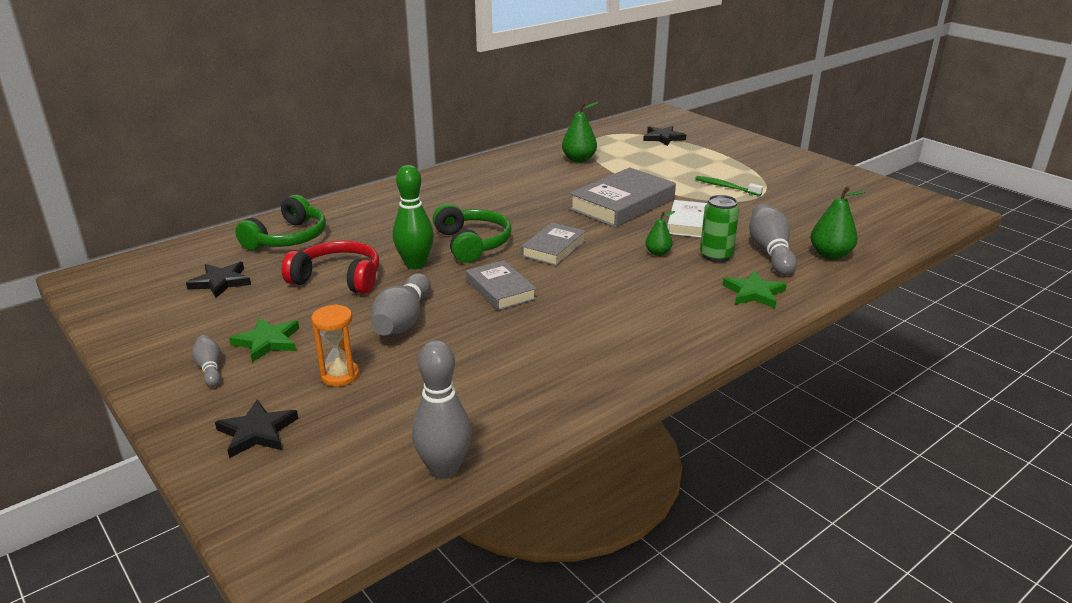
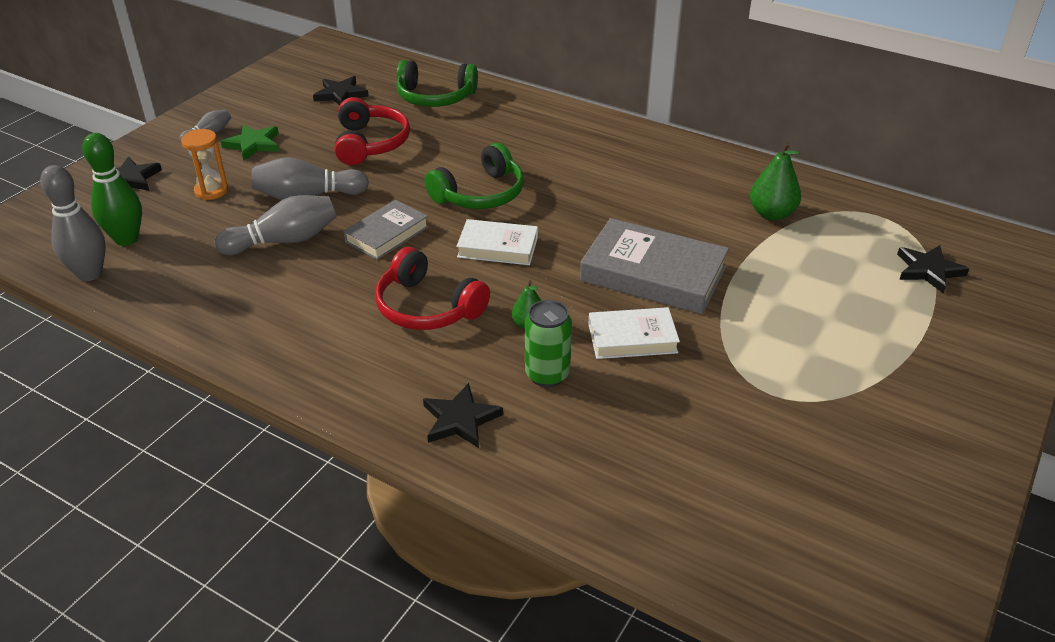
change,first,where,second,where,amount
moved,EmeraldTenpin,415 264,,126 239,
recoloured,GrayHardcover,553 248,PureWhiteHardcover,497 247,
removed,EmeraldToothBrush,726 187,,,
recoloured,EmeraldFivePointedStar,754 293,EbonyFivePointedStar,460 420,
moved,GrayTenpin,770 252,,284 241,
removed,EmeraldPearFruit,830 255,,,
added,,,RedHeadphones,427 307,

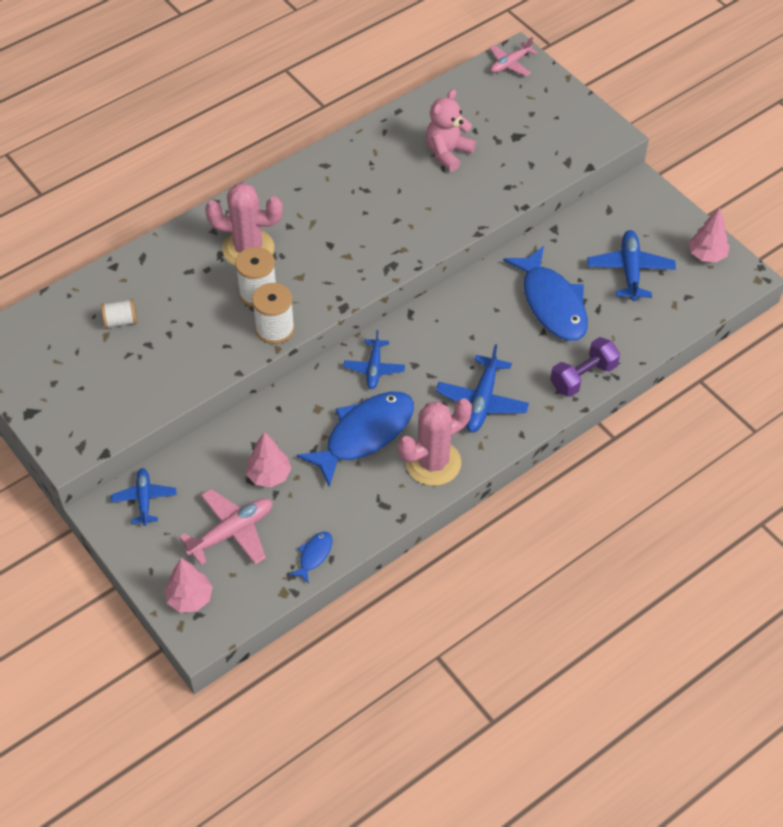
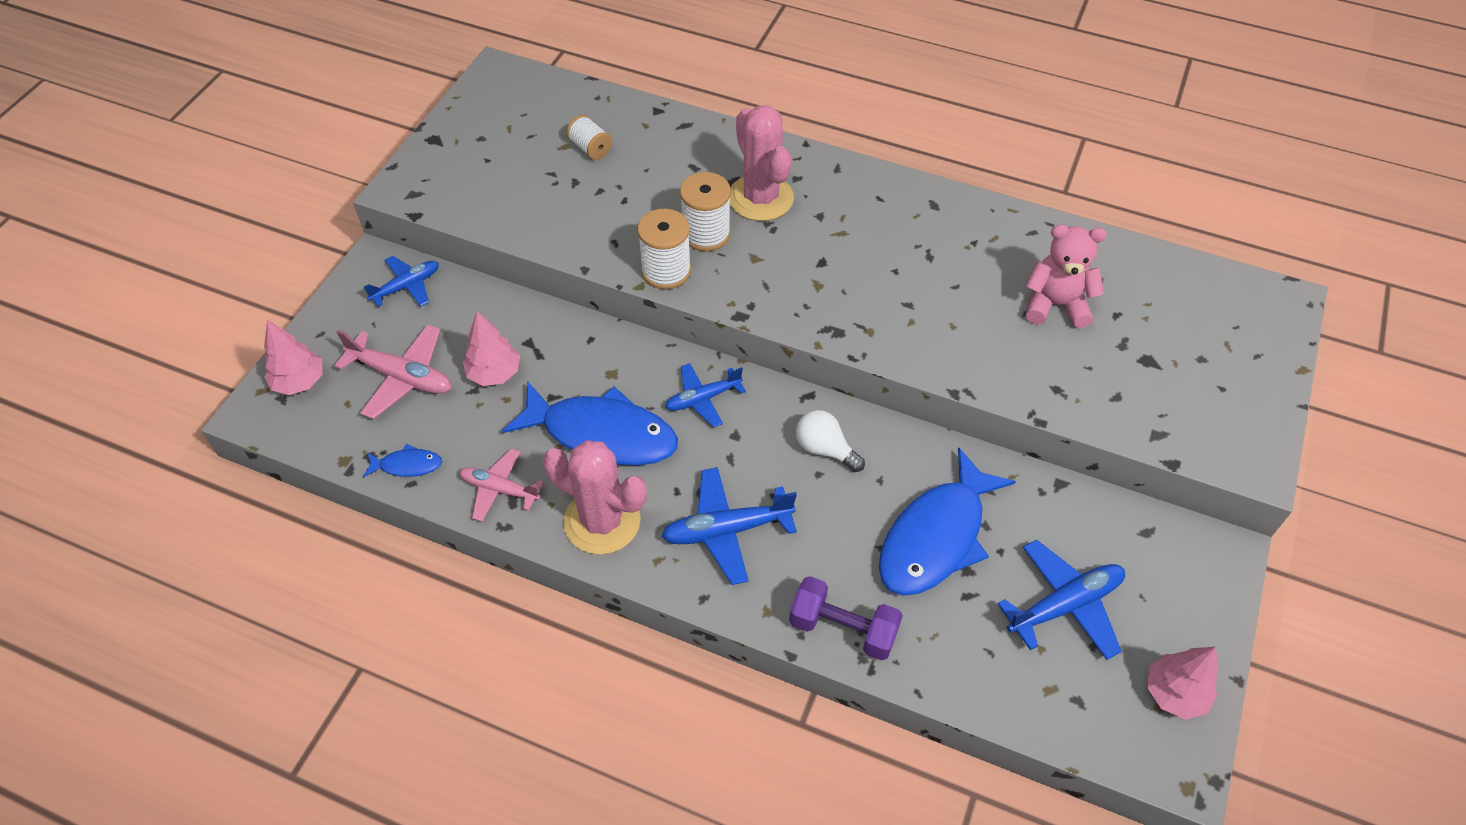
change,first,where,second,where,amount
moved,RosePinkToyPlane,510 64,,499 489,
added,,,PureWhiteLightbulb,825 449,

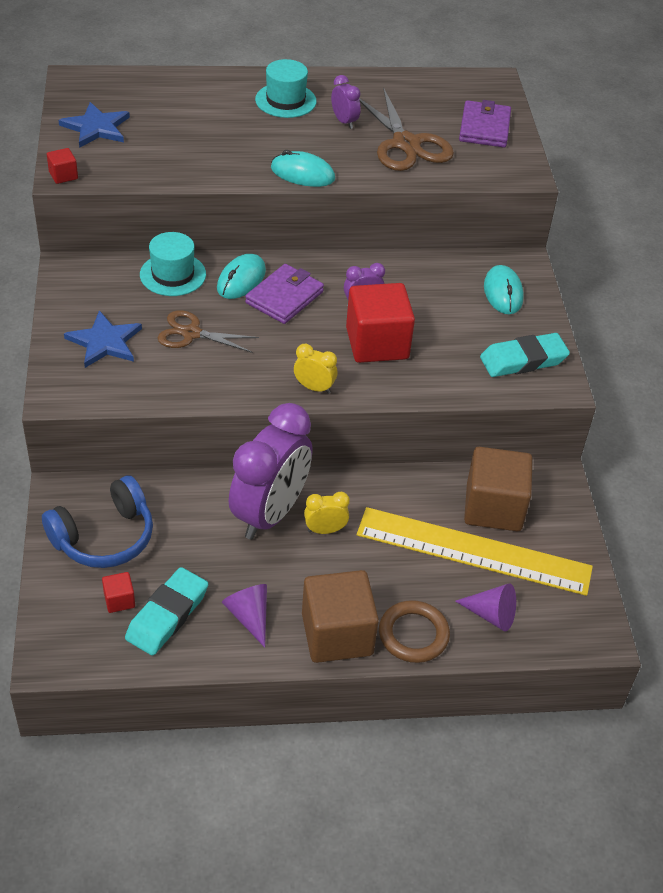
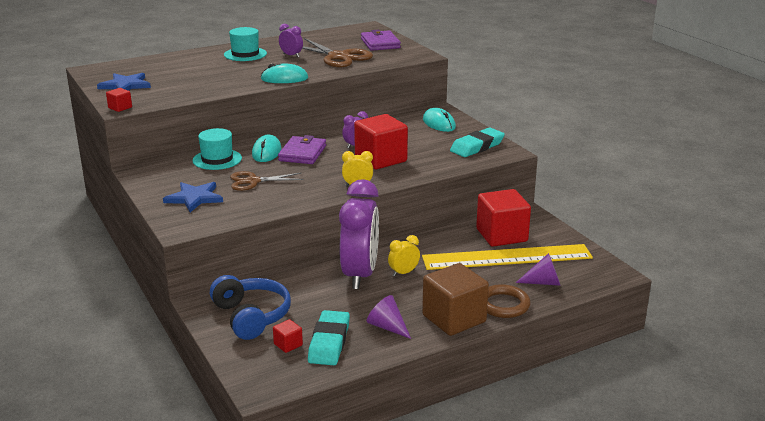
change,first,where,second,where,amount
turned,CobaltHeadphones,104 537,,251 316,60 degrees counterclockwise
recoloured,DarkBrownCube,493 507,RedCube,501 235,

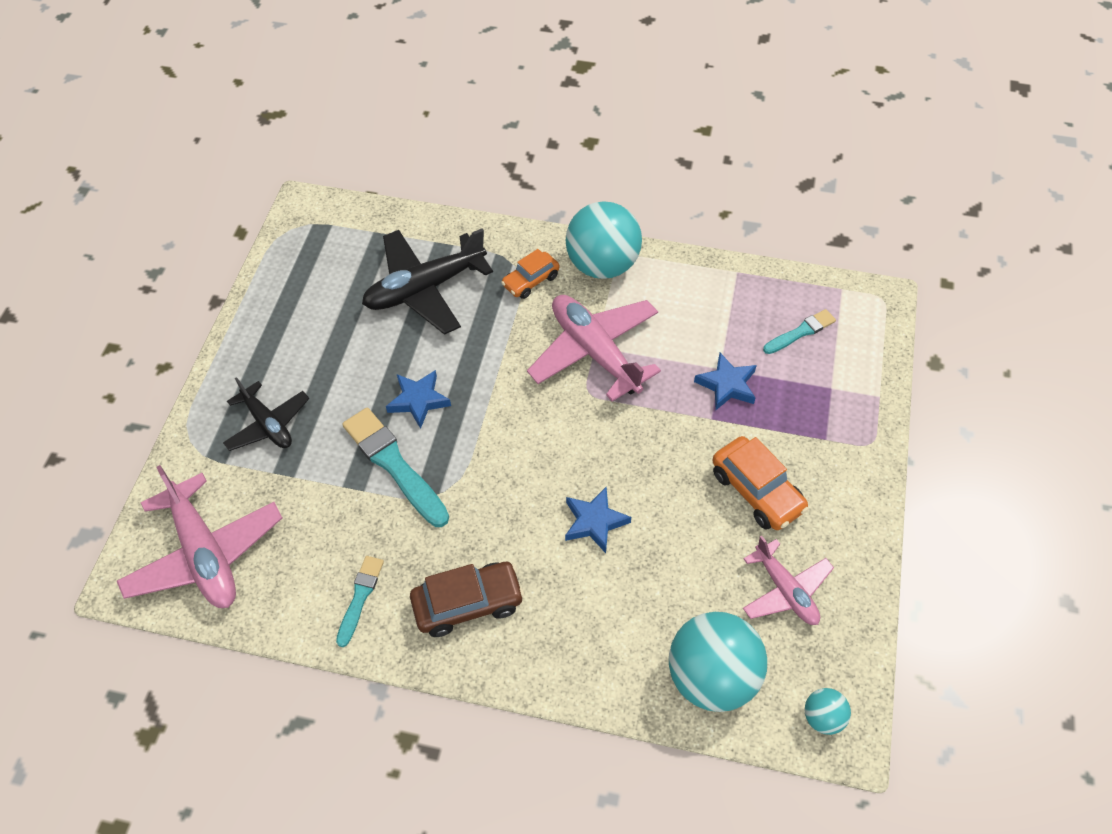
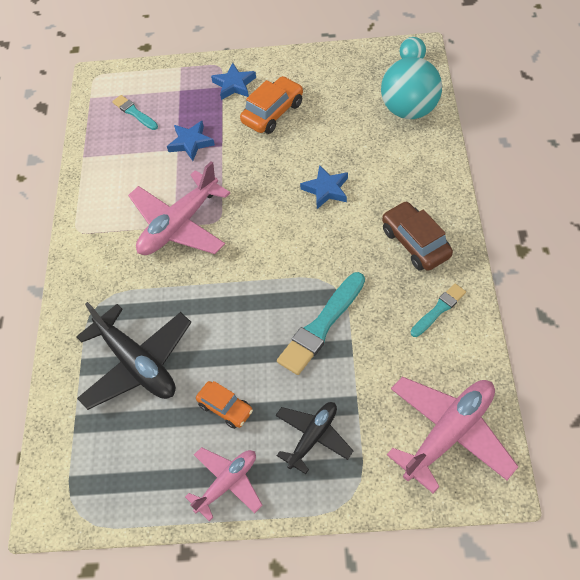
change,first,where,second,where,amount
turned,AquaBrush,360 597,,439 309,135 degrees clockwise
moved,CobaltFivePointedStar,418 400,,234 85,
moved,OrangeAutomobile,531 281,,225 408,
removed,AquaSphere,602 265,,,
moved,RosePinkToyPlane,785 590,,227 484,

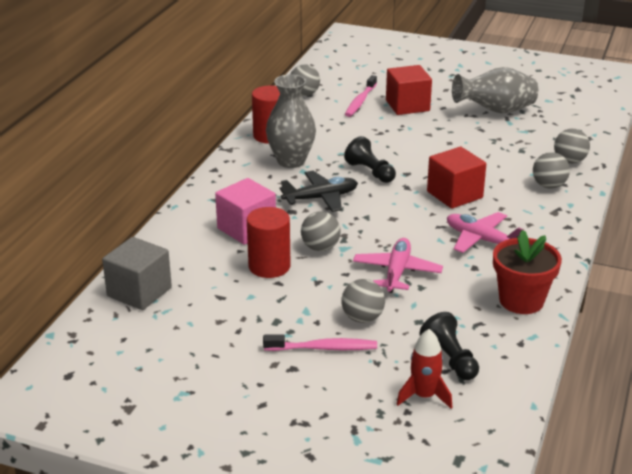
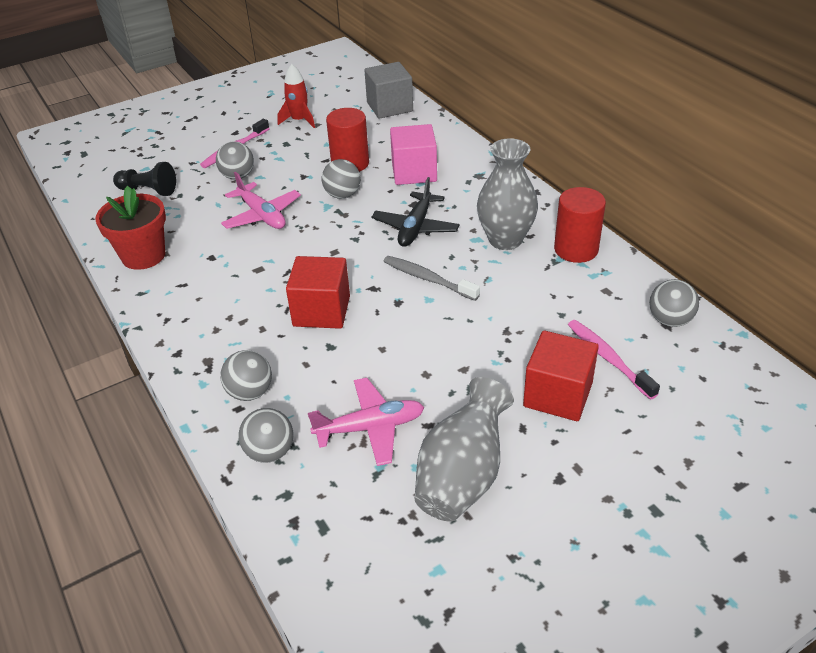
change,first,where,second,where,amount
replaced,EbonyChessPawn,370 172,GrayToothBrush,428 279,
moved,RedRocket,424 396,,299 120,
moved,RosePinkToyPlane,481 240,,370 428,

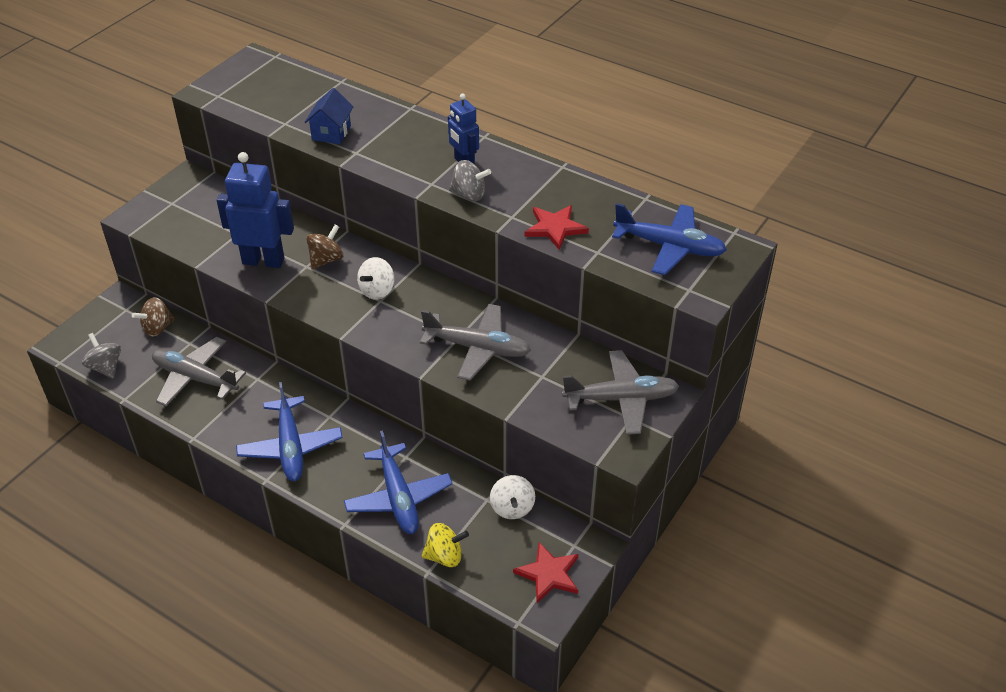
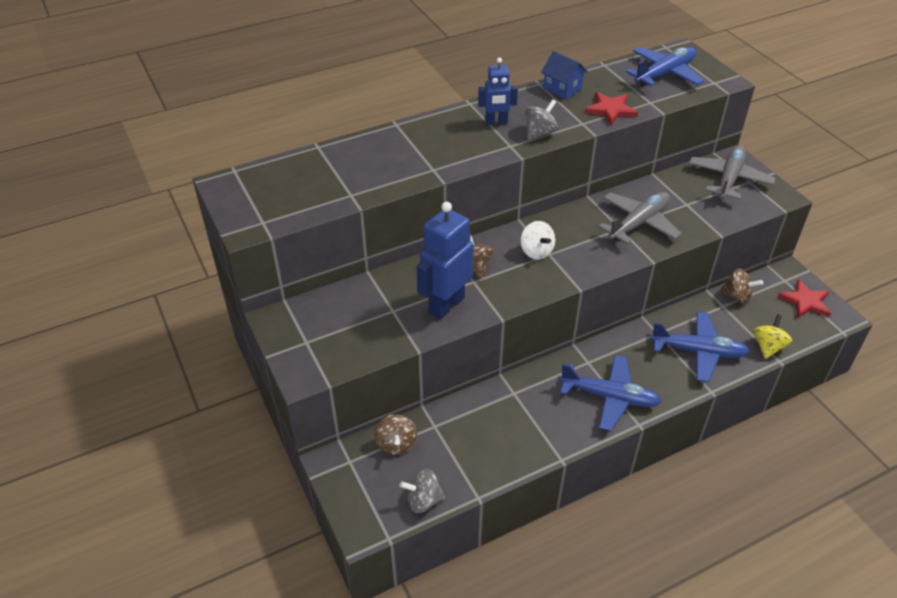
change,first,where,second,where,amount
removed,GrayToyPlane,195 378,,,
moved,CobaltHouse,331 133,,562 89,
recoloured,PureWhiteSpinningTop,512 508,DarkBrownSpinningTop,737 296,

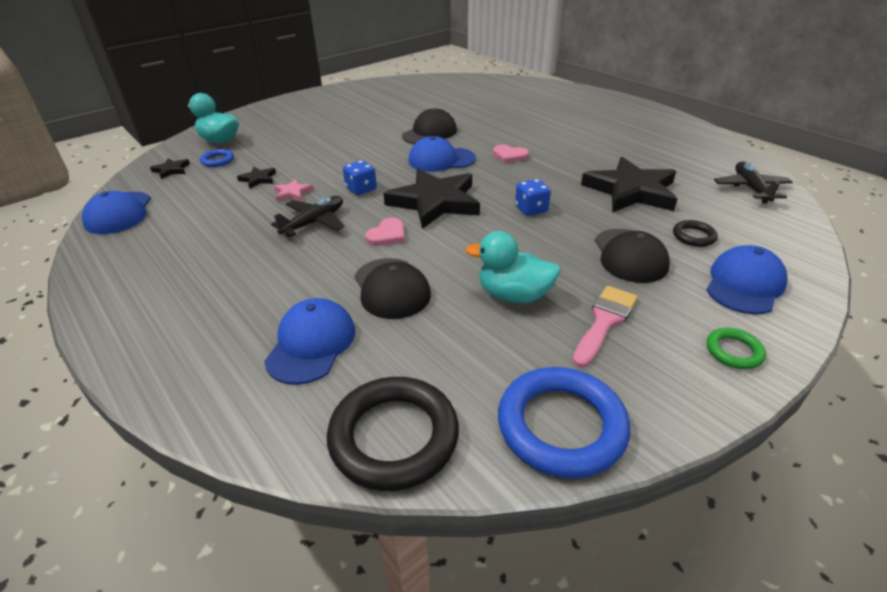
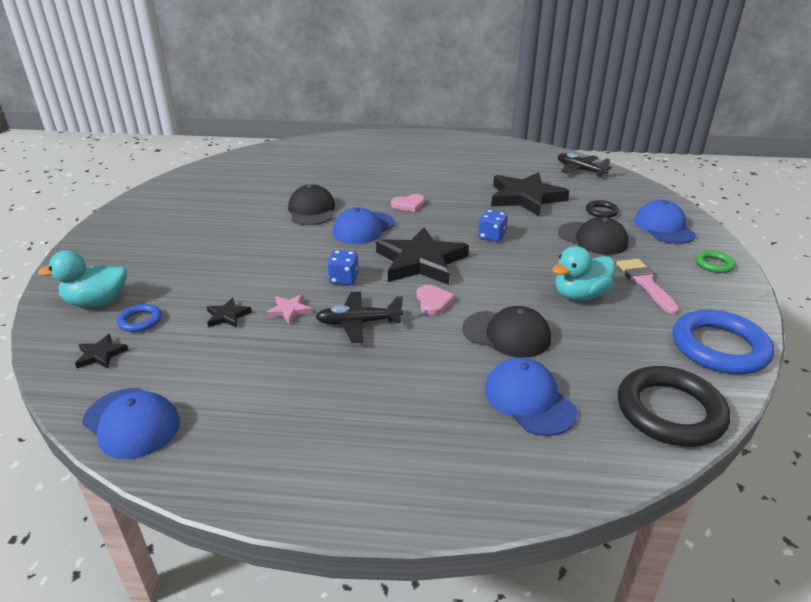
change,first,where,second,where,amount
turned,EbonyToyPlane,314 222,,358 323,90 degrees counterclockwise

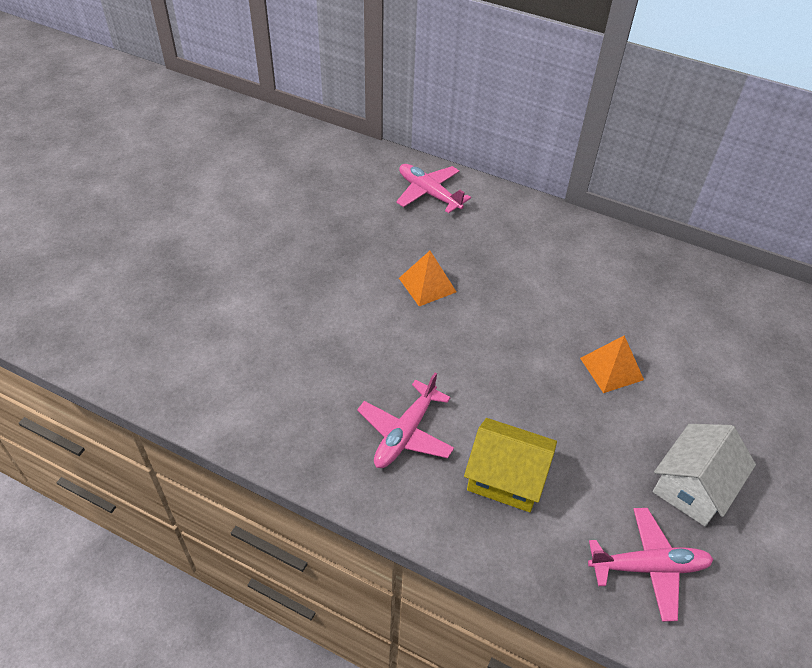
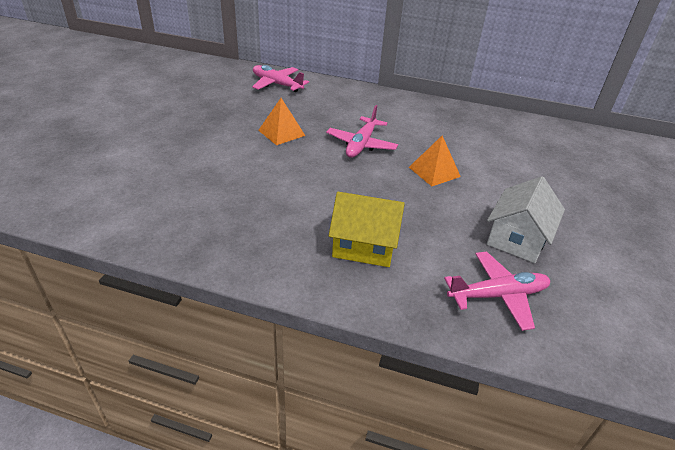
change,first,where,second,where,amount
moved,RosePinkToyPlane,405 433,,361 144,

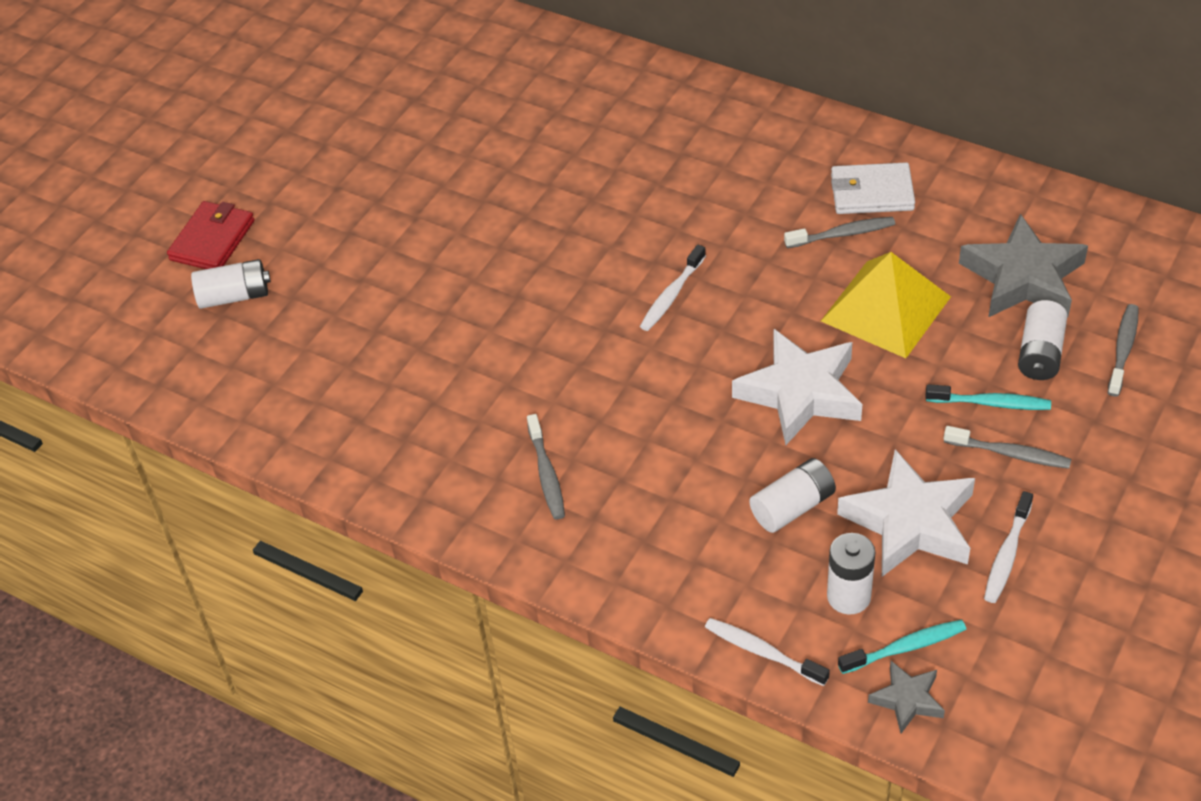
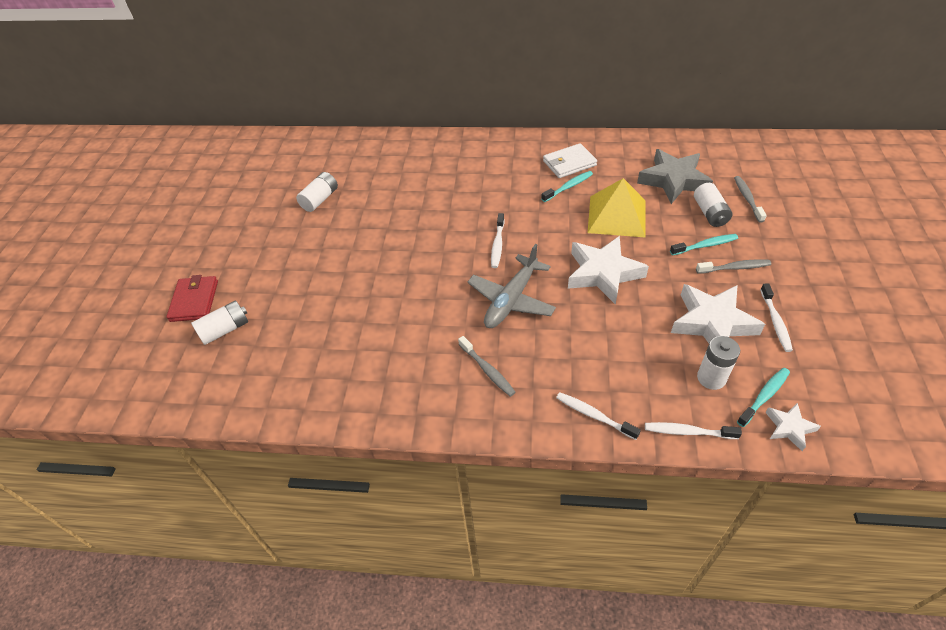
change,first,where,second,where,amount
moved,PureWhitePowerCell,792 507,,320 199,
recoloured,GrayToothBrush,842 234,AquaToothBrush,568 187,
recoloured,GrayFivePointedStar,907 699,PureWhiteFivePointedStar,789 428,
added,,,GrayToyPlane,511 299,
added,,,PureWhiteToothBrush,594 415,

